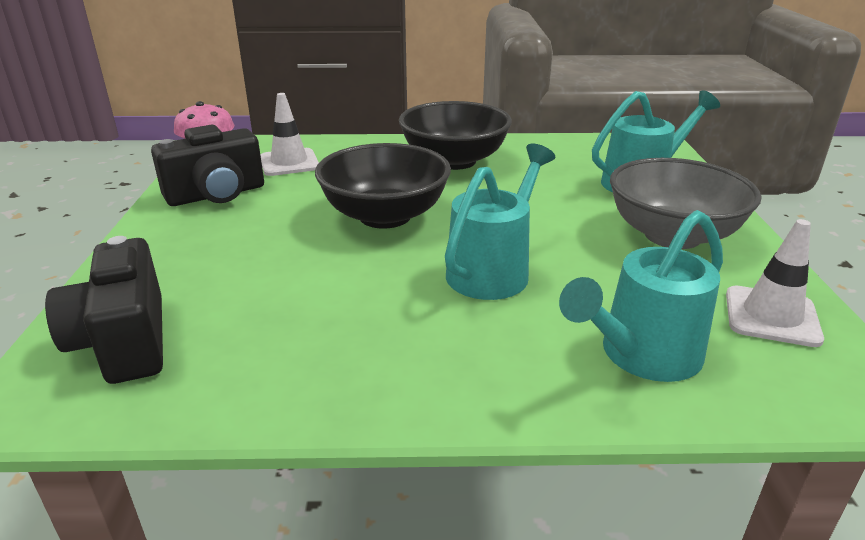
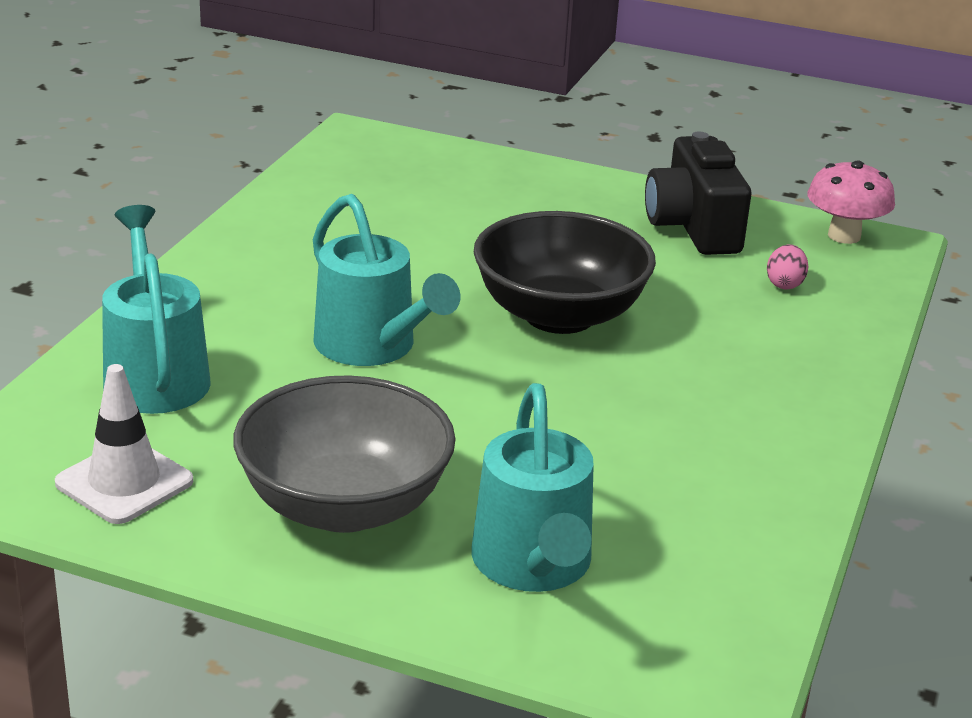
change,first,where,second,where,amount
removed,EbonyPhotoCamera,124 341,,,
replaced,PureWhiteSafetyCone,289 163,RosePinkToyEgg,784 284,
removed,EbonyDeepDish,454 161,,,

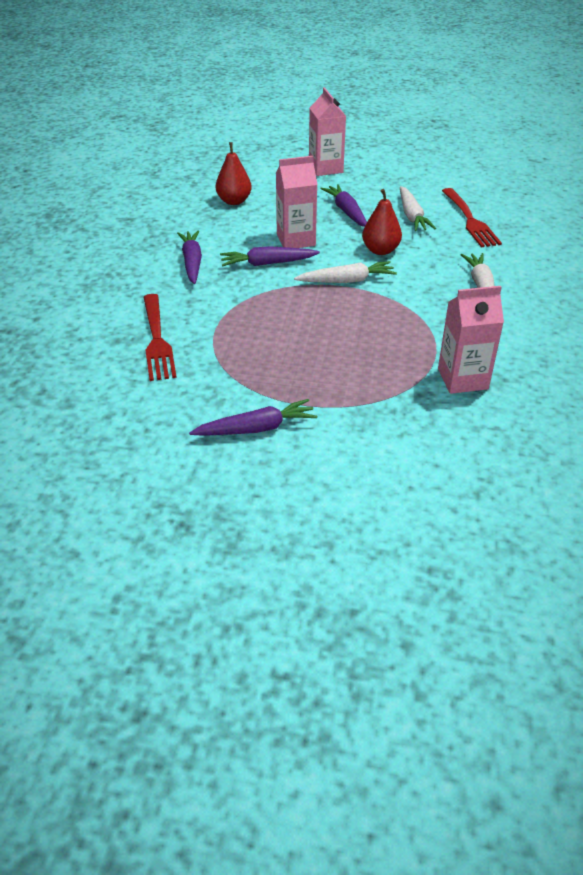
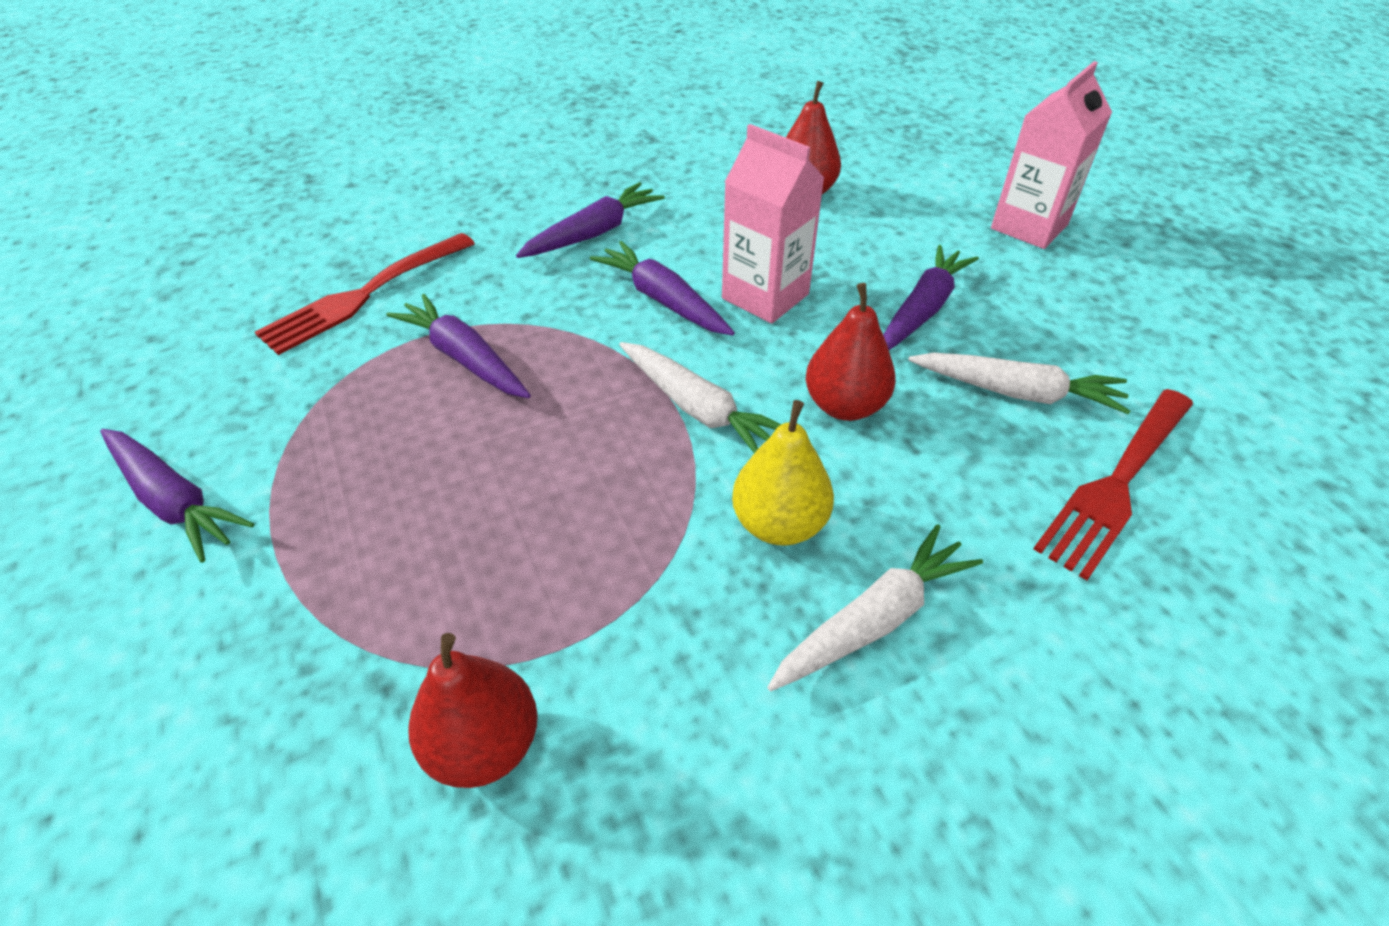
change,first,where,second,where,amount
turned,PureWhiteRootVegetable,412 216,,1017 392,120 degrees counterclockwise
replaced,RosePinkJuiceCarton,462 379,RedPearFruit,484 744,
added,,,RoyalPurpleRootVegetable,464 358,
added,,,YellowPearFruit,779 524,

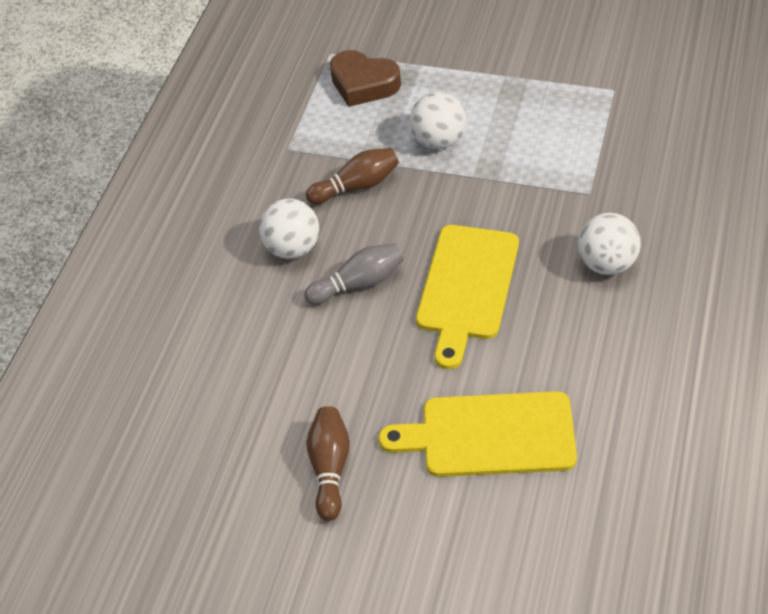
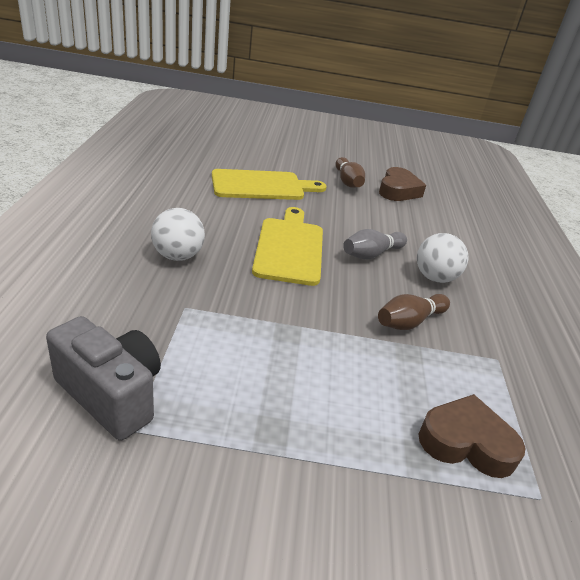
change,first,where,second,where,amount
removed,PureWhiteSphere,438 141,,,
added,,,GrayPhotoCamera,111 395,
added,,,DarkBrownHeart,398 190,

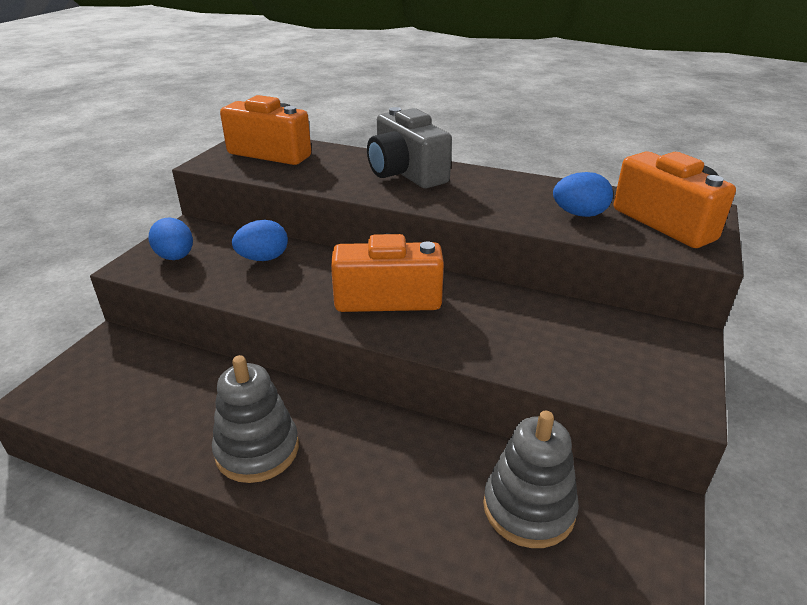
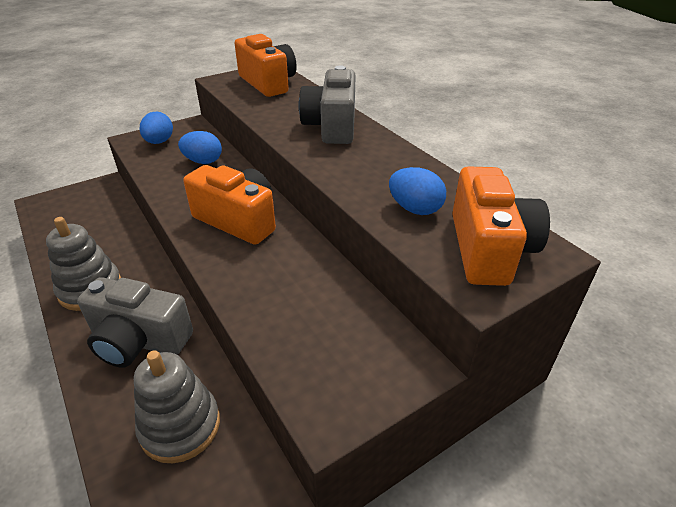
change,first,where,second,where,amount
added,,,GrayPhotoCamera,139 340,

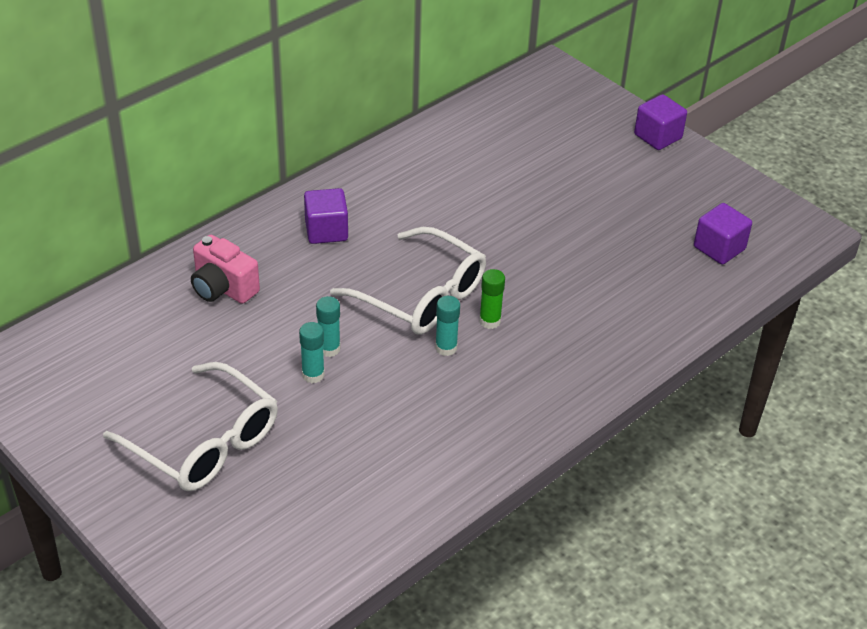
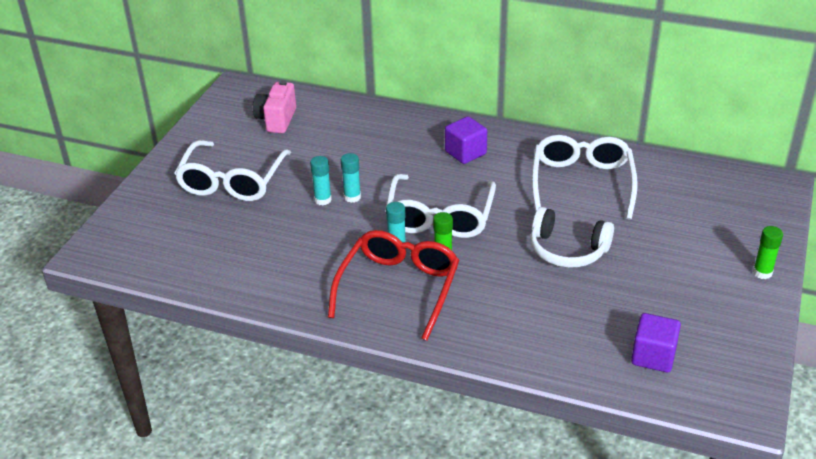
change,first,where,second,where,amount
moved,RosePinkPhotoCamera,223 288,,276 120,
replaced,RoyalPurpleCube,657 136,EmeraldStickOfGlue,762 273,
added,,,RedEyeglasses,399 287,
added,,,PureWhiteHeadphones,567 250,
added,,,PureWhiteEyeglasses,582 182,

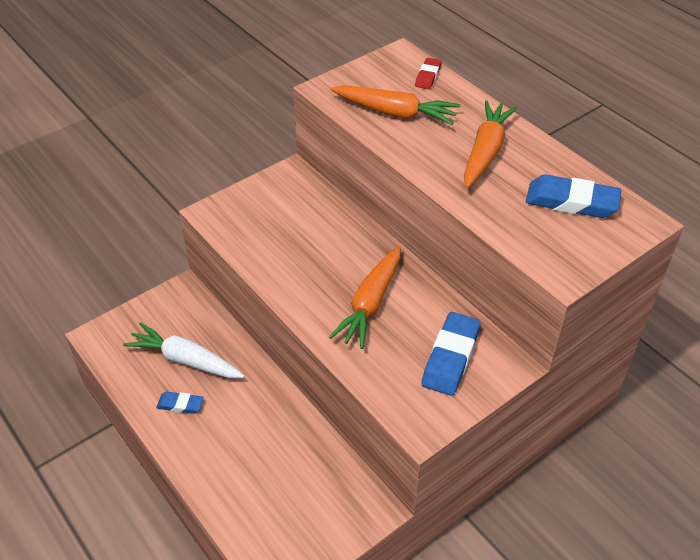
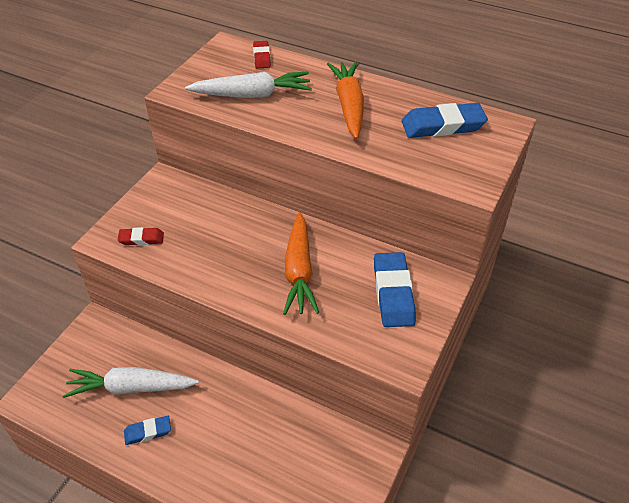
change,first,where,second,where,amount
recoloured,OrangeRootVegetable,395 113,PureWhiteRootVegetable,252 95,
added,,,RedPencilEraser,141 239,

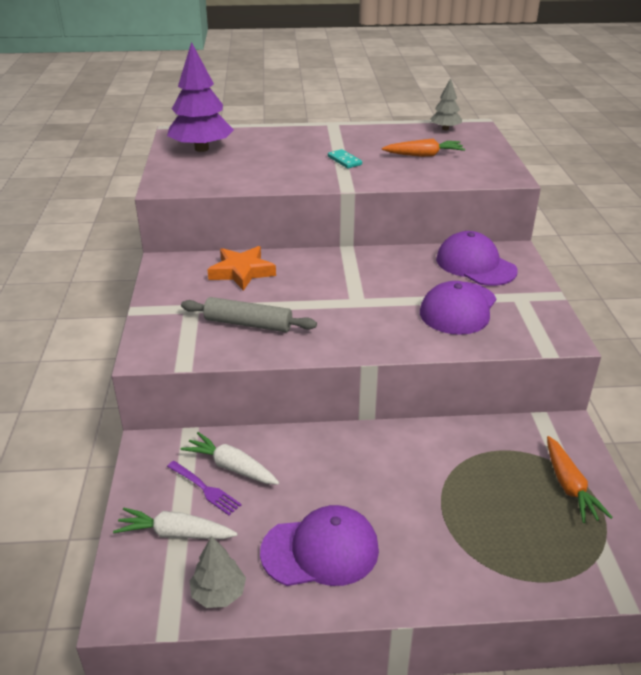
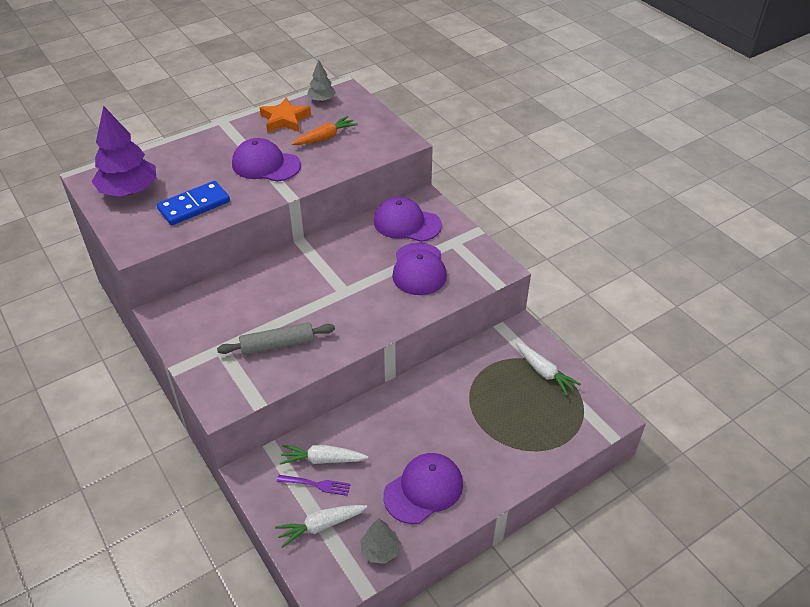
change,first,where,second,where,amount
moved,OrangeFivePointedStar,242 272,,285 119,
replaced,AquaDomino,344 161,RoyalPurpleBaseballCap,266 165,
recoloured,OrangeRootVegetable,569 486,PureWhiteRootVegetable,544 372,
added,,,CobaltDomino,194 205,

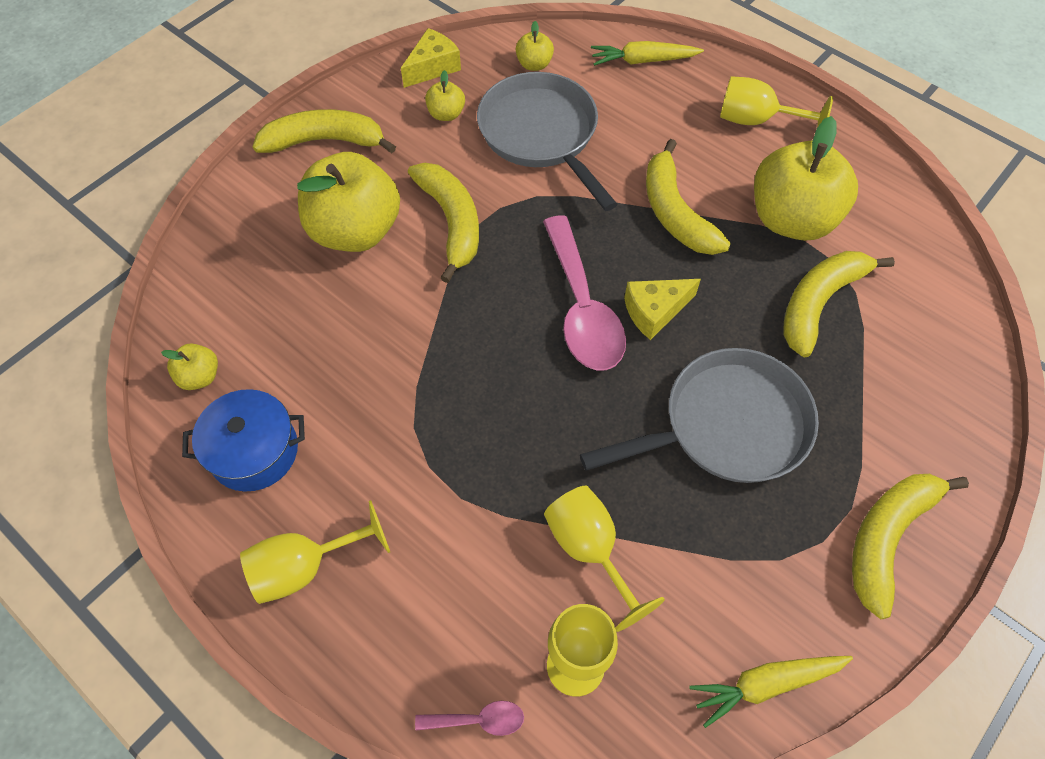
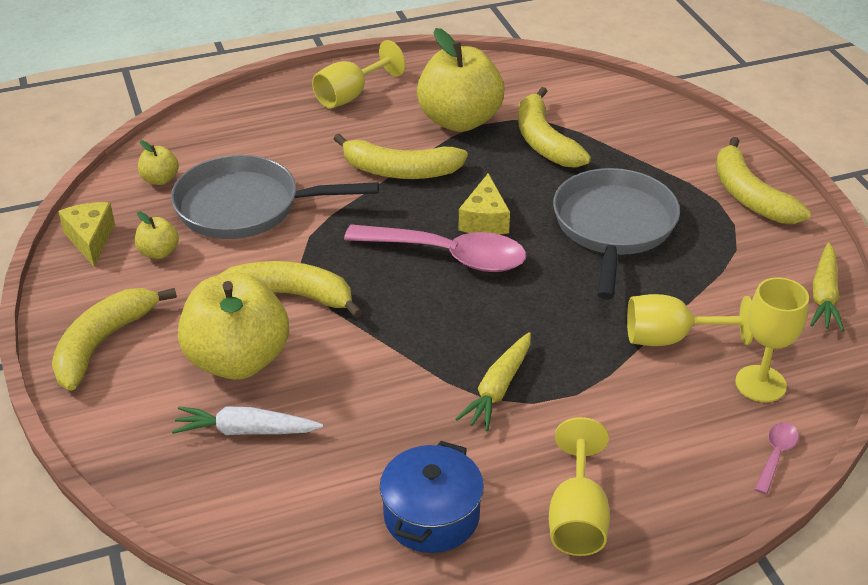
change,first,where,second,where,amount
removed,YellowApple,200 377,,,
moved,YellowRootVegetable,643 61,,498 389,
added,,,PureWhiteRootVegetable,246 431,

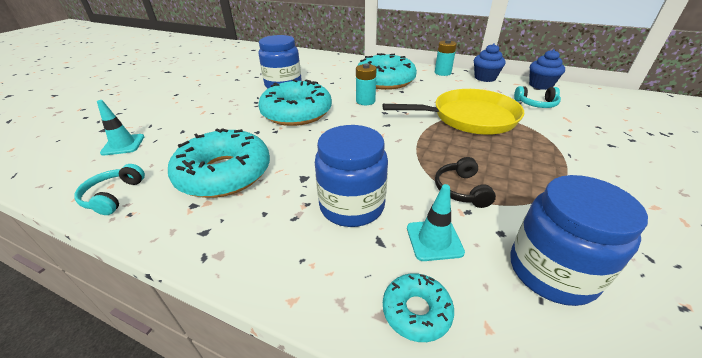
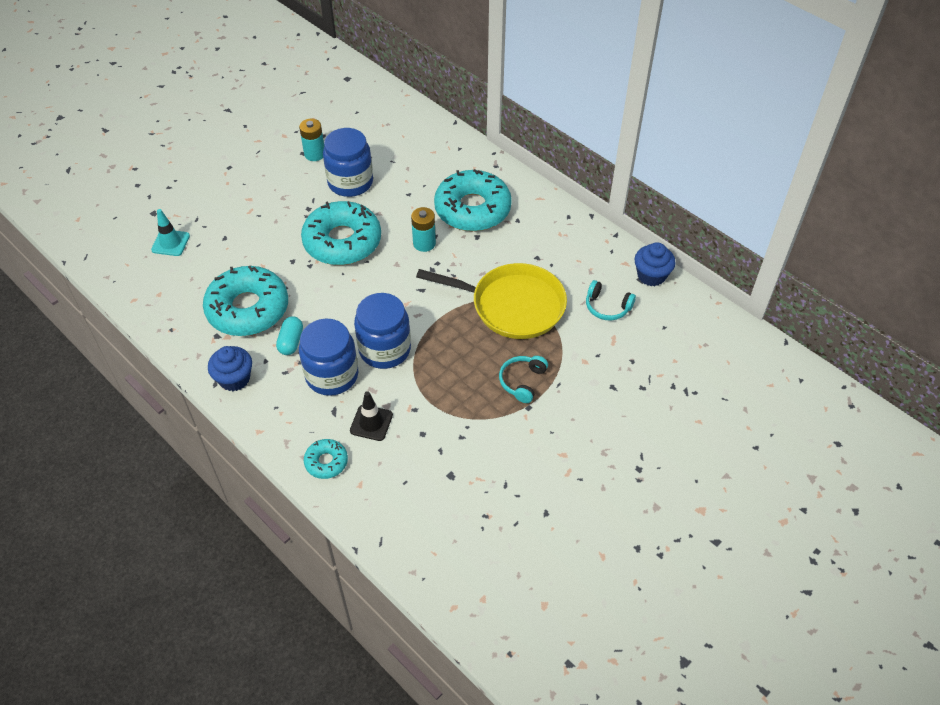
change,first,where,second,where,amount
moved,AquaHeadphones,113 196,,522 381,
recoloured,AquaSafetyCone,434 240,EbonySafetyCone,371 423,
moved,AquaPowerCell,442 73,,314 154,
removed,EbonyHeadphones,461 190,,,
moved,CobaltMuffin,485 78,,234 379,
moved,CobaltPreserveJar,551 271,,384 349,
added,,,AquaPillShape,291 342,

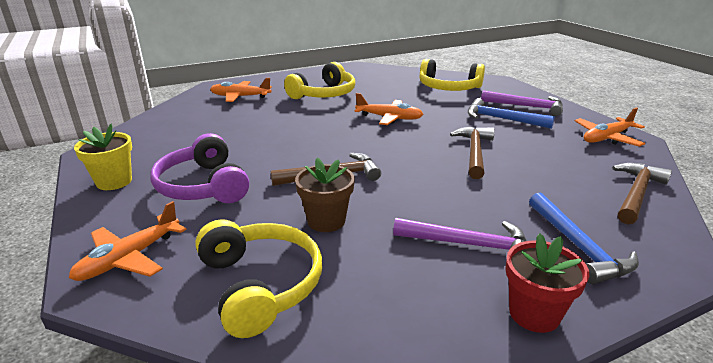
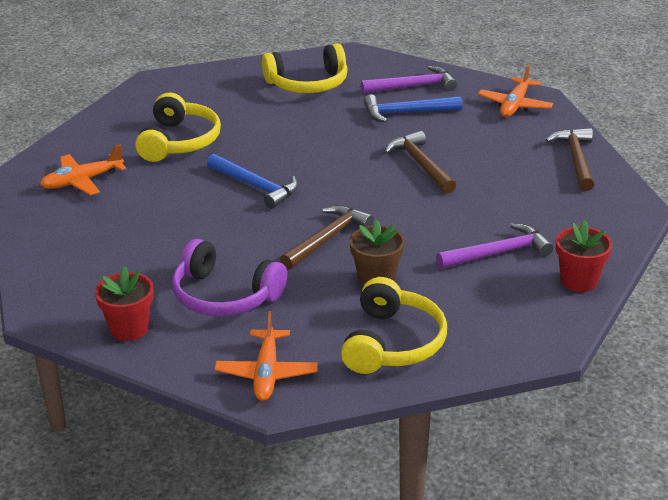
change,first,where,second,where,amount
recoloured,YellowPottedPlant,114 181,RedPottedPlant,129 329,
turned,YellowHeadphones,261 284,,393 343,75 degrees clockwise
removed,OrangeToyPlane,389 118,,,
moved,CobaltClawHammer,578 246,,255 186,

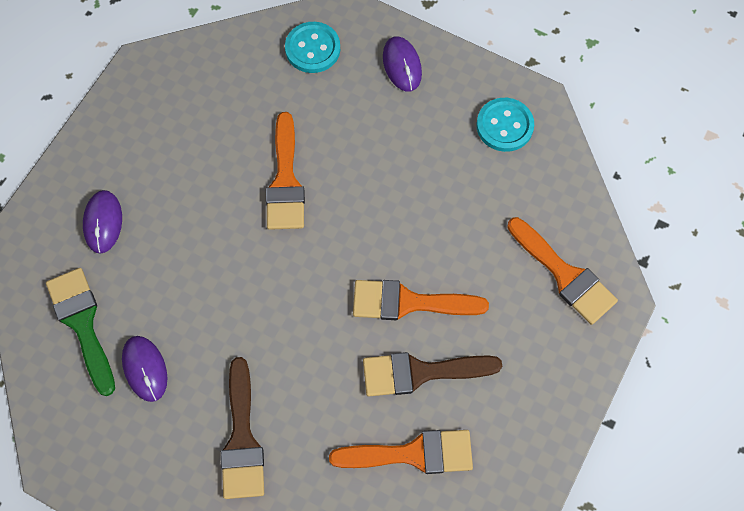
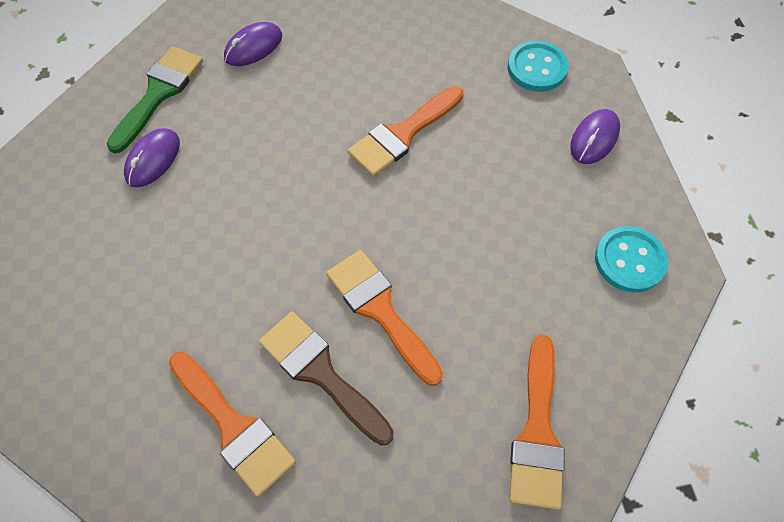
change,first,where,second,where,amount
removed,DarkBrownBrush,242 438,,,

